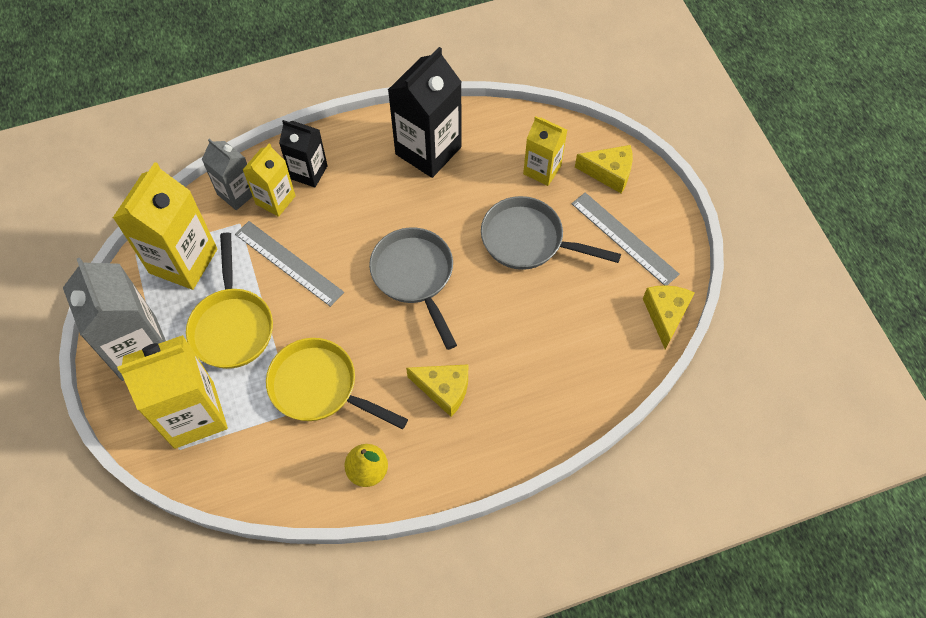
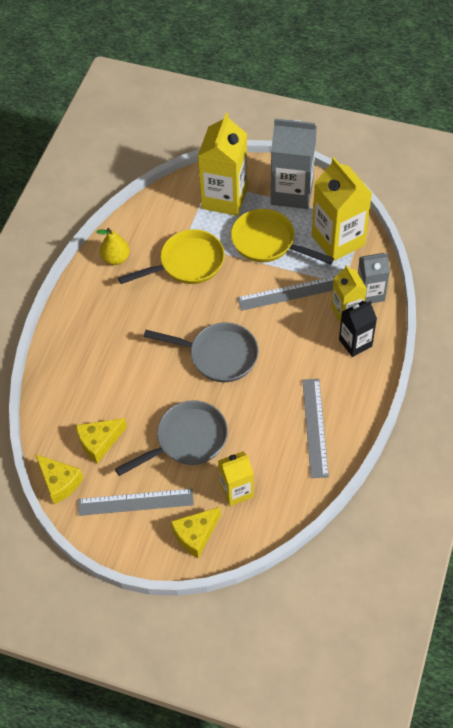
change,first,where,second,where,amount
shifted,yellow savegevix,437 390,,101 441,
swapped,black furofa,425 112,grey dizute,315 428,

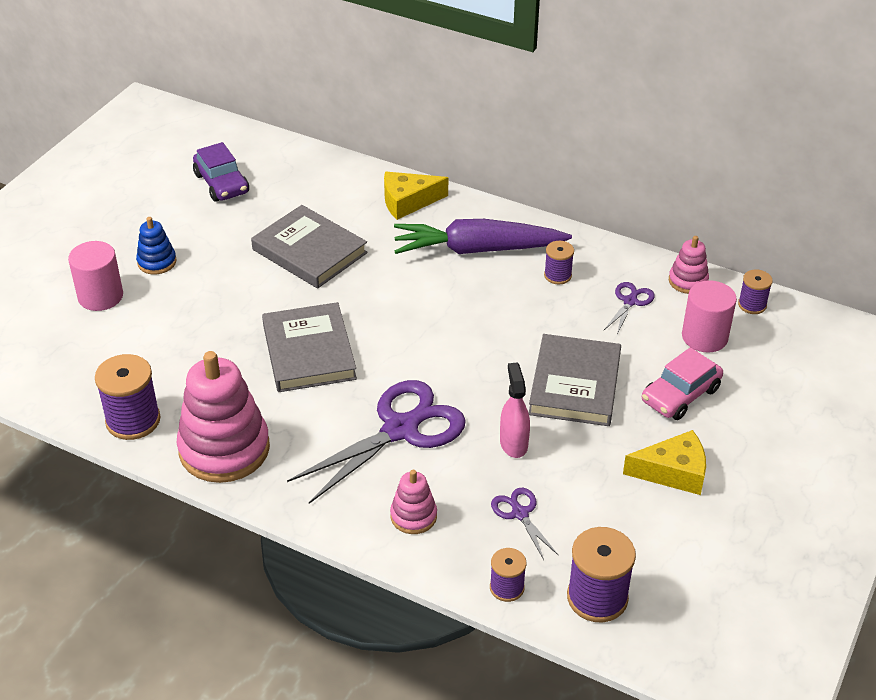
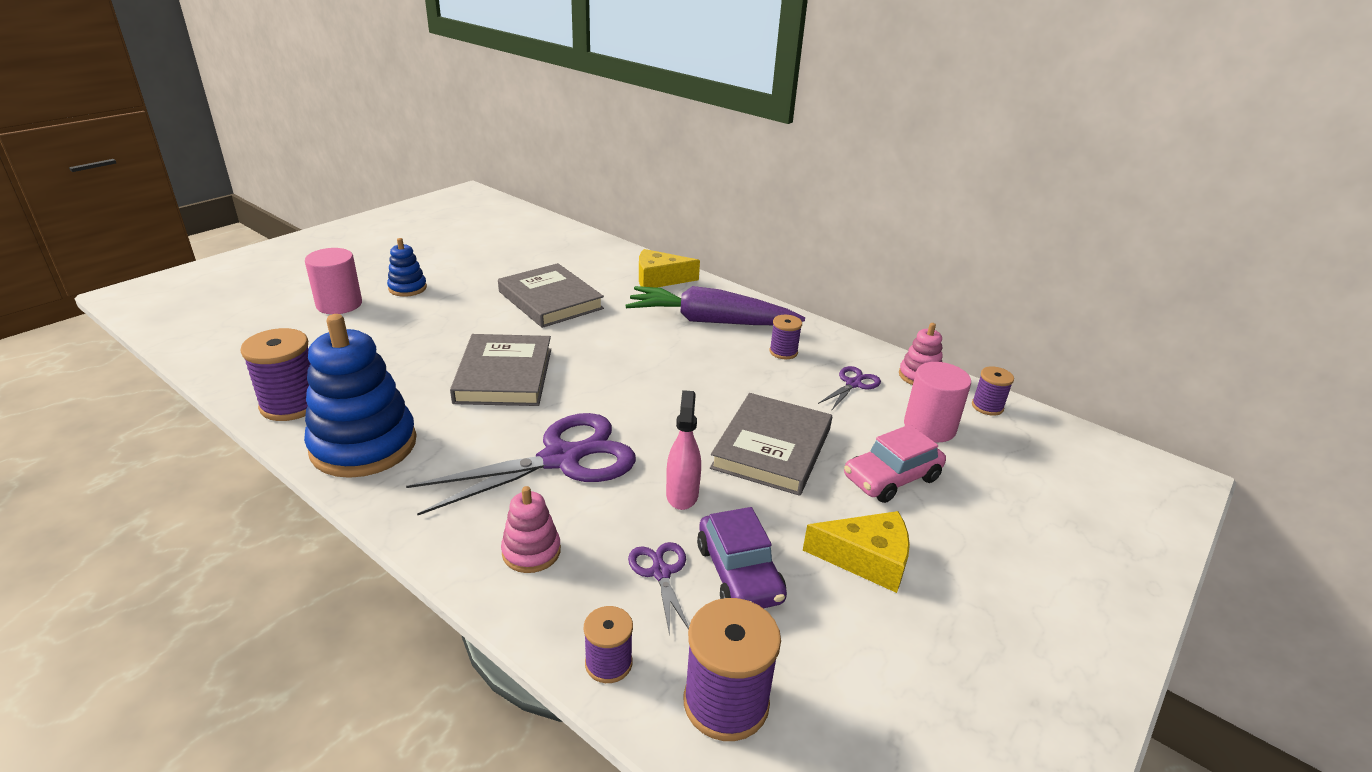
change,first,where,second,where,amount
shifted,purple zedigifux,221 172,,742 557,
repainted,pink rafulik,223 417,blue rafulik,360 396,

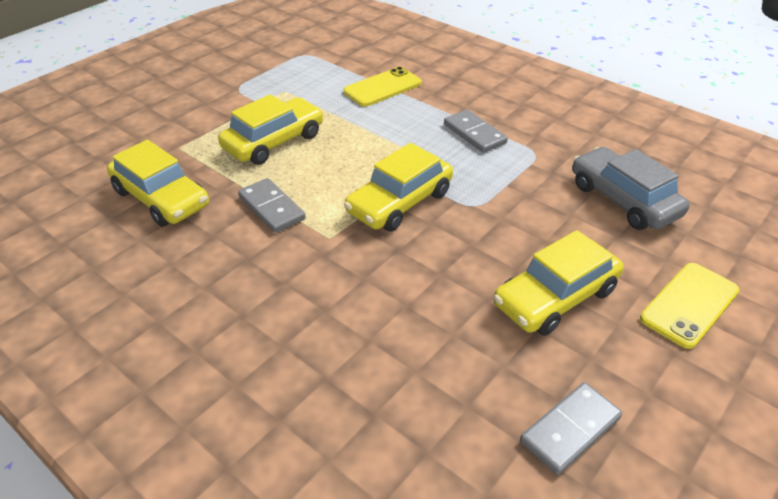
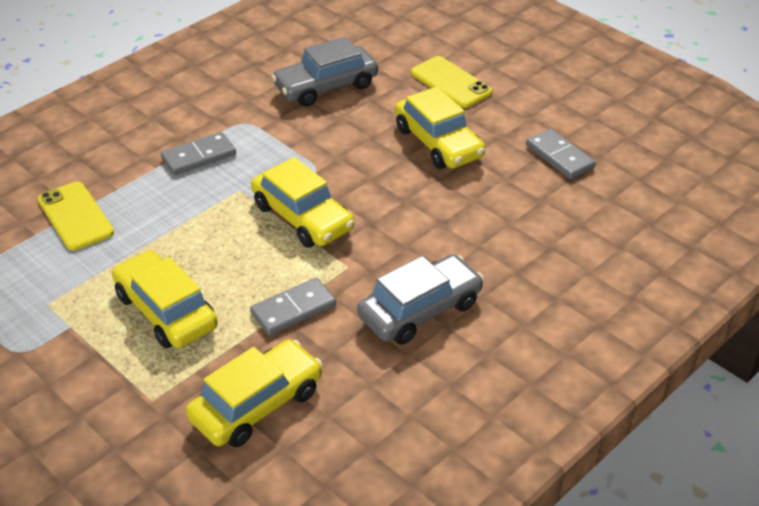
change,first,where,second,where,amount
new,,,grey zedigifux,420 299,

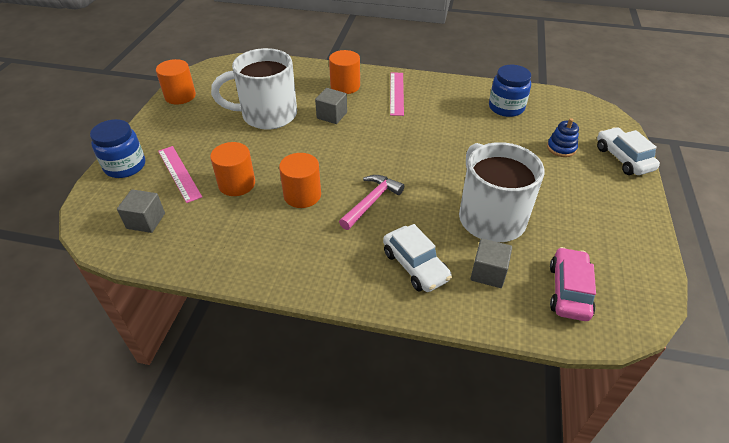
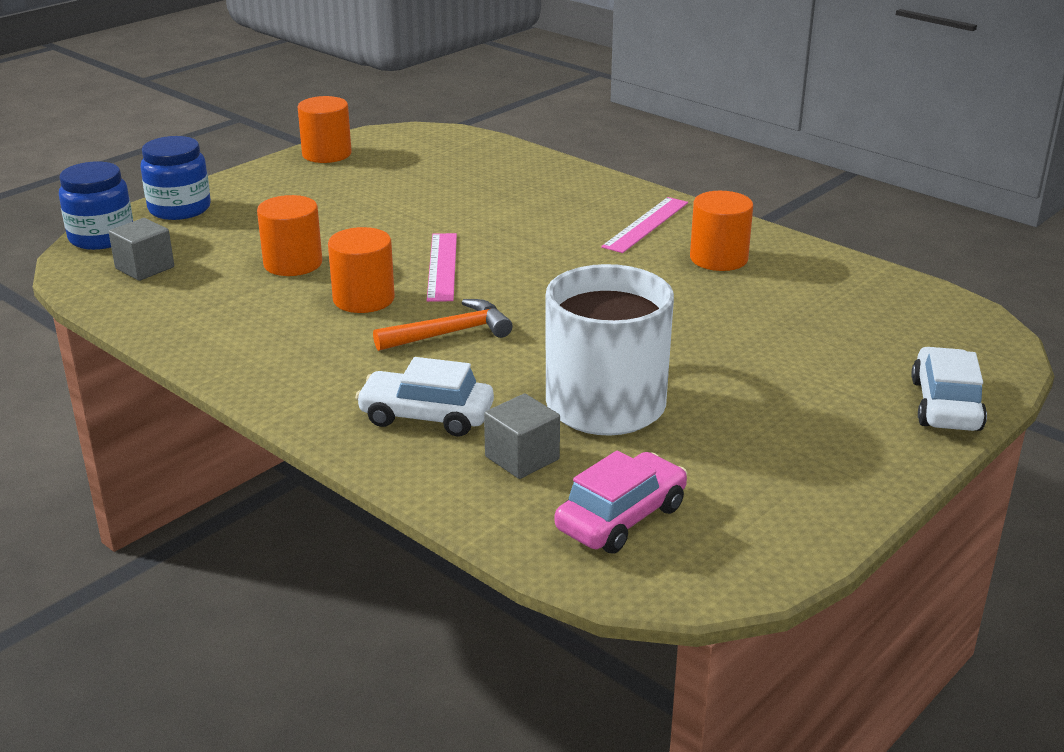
change,first,where,second,where,amount
gone,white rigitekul,254 89,,,
gone,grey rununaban,331 106,,,
gone,blue rafulik,563 137,,,
shifted,pink dizute,180 174,,442 267,
shifted,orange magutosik,344 72,,721 231,
shifted,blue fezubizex,510 91,,96 206,
repainted,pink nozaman,371 202,orange nozaman,443 325,
rotated,white zedigifux,417 258,,424 397,105 degrees clockwise

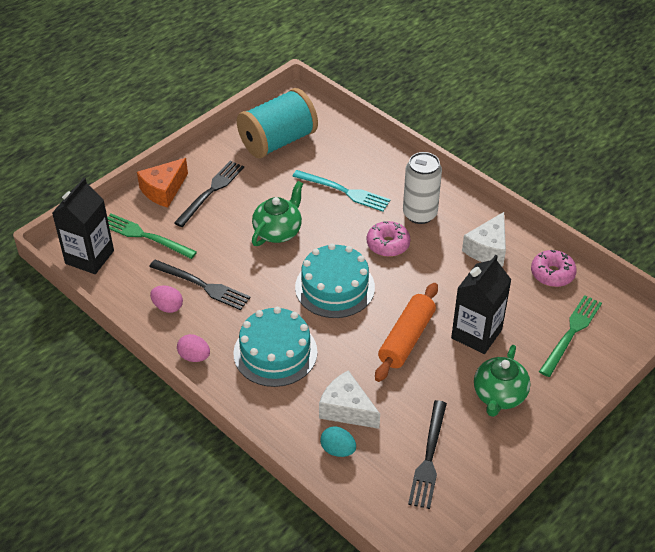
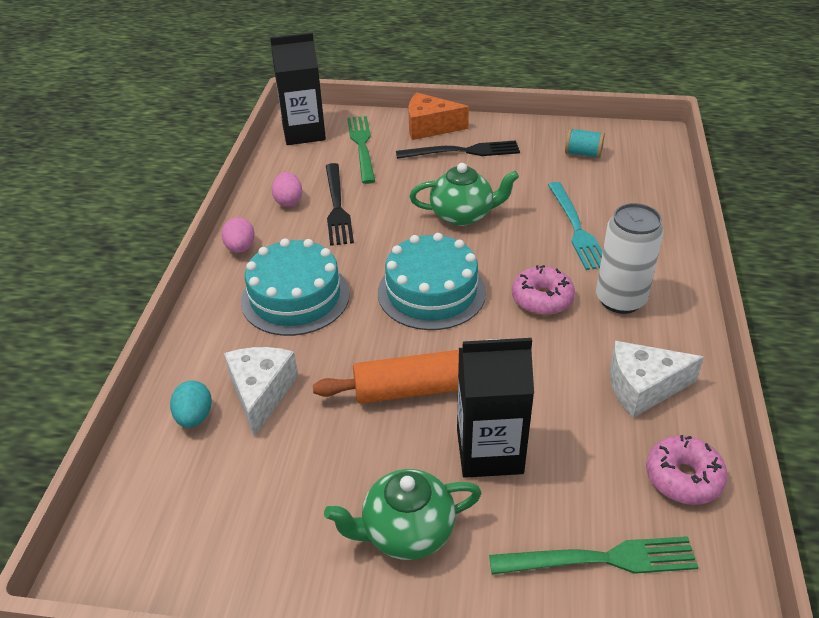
change,first,where,second,where,amount
gone,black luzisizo,427 454,,,
scaled,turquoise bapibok,277 123,,585 143,x0.42

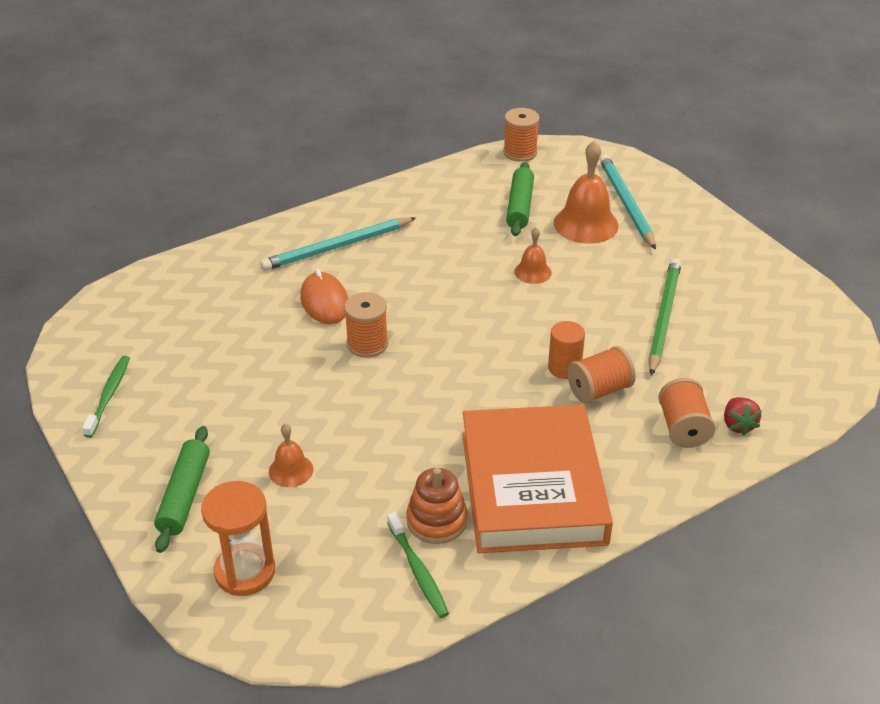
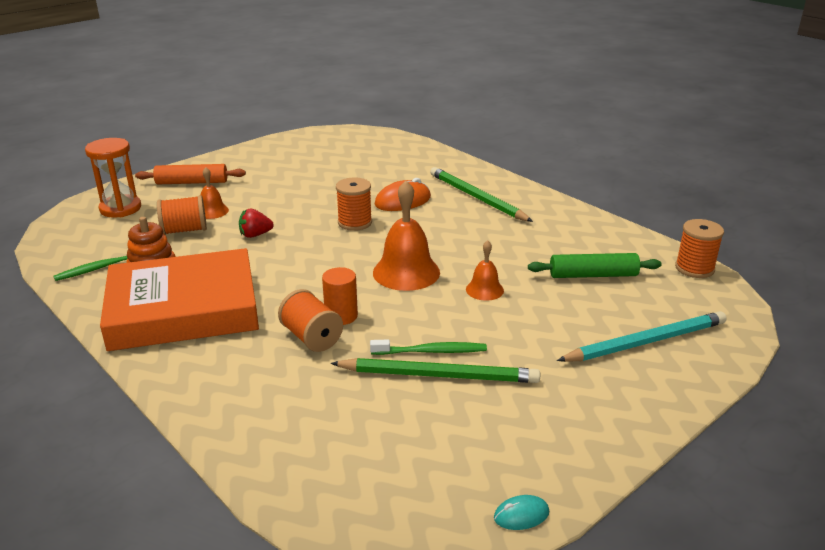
change,first,where,second,where,amount
new,,,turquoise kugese,521 512,
shifted,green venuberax,106 397,,428 347,
shifted,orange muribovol,586 192,,406 235,
shifted,orange bapibok,686 413,,182 215,
shifted,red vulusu,743 416,,256 223,
repainted,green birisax,182 489,orange birisax,190 174,
repainted,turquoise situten,338 244,green situten,481 194,

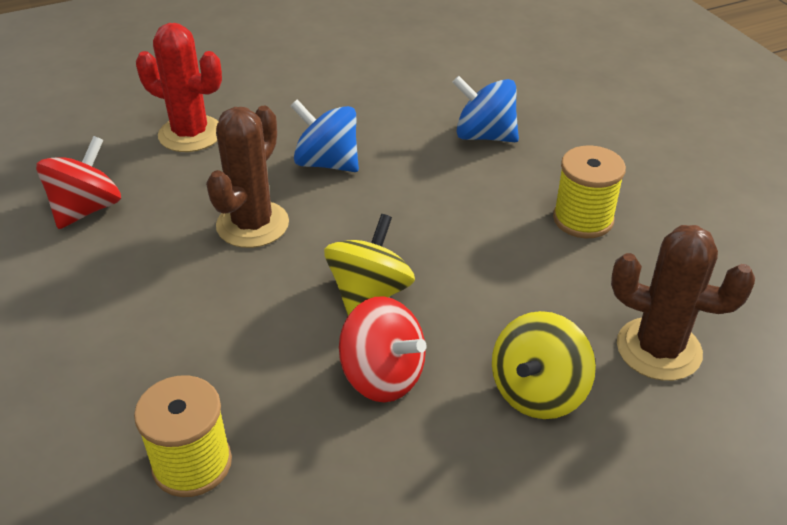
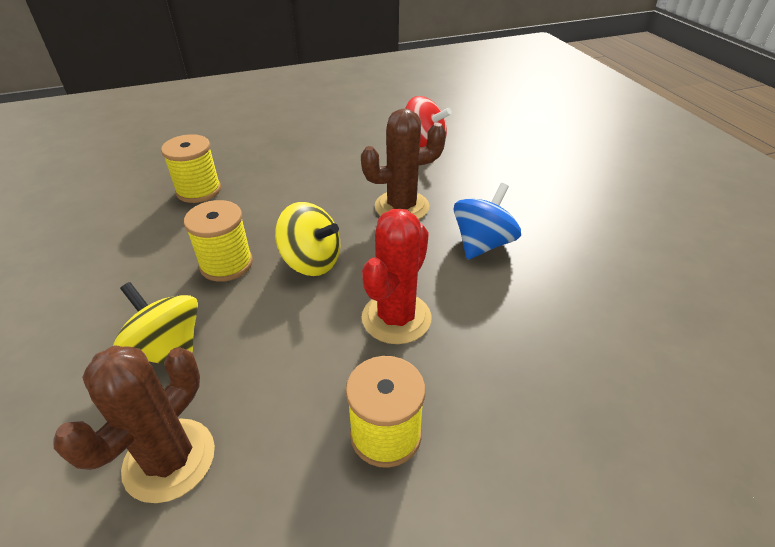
change,first,where,second,where,amount
gone,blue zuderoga,485 109,,,
shifted,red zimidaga,179 87,,397 276,
swapped,red zuderoga,383 349,yellow bapibok,218 241,
rotated,brown zimidaga,247 177,,403 163,45 degrees counterclockwise

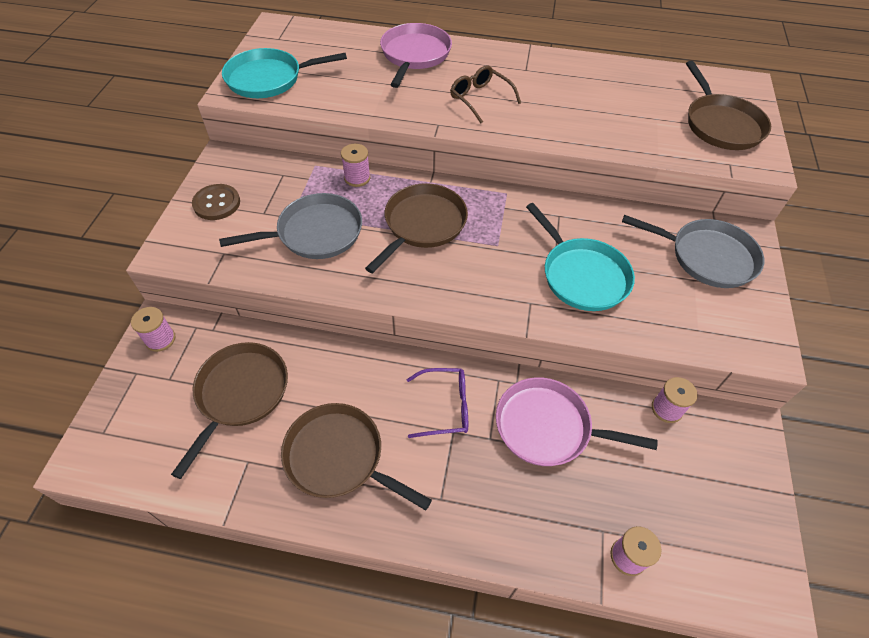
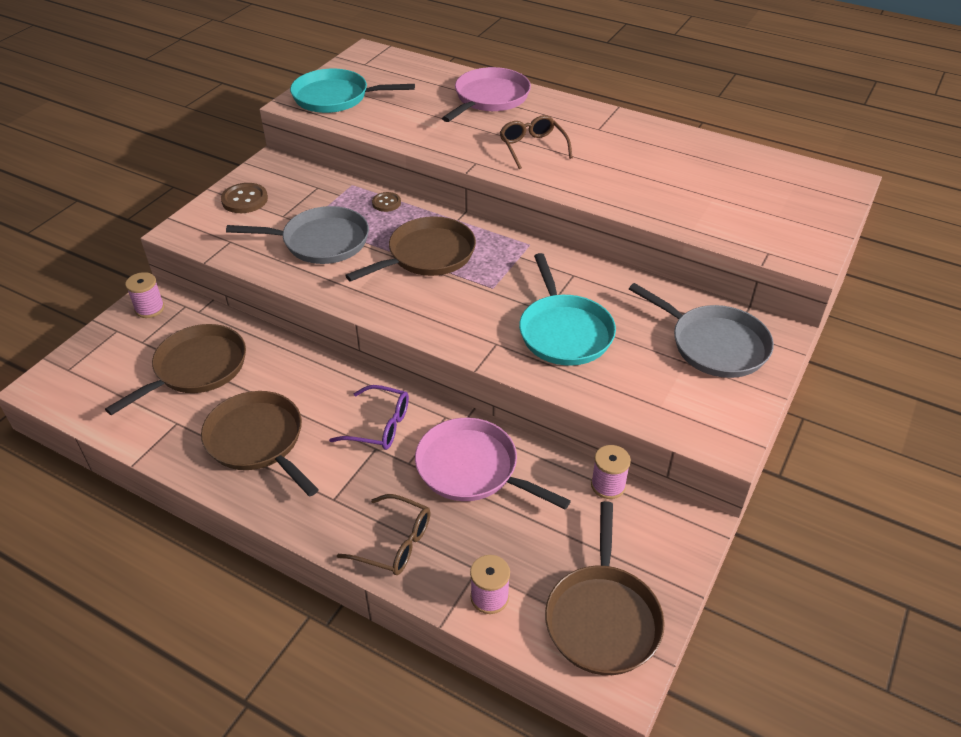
change,first,where,second,where,amount
new,,,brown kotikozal,384 534,
shifted,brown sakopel,728 105,,605 588,
swapped,pink bapibok,355 165,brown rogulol,386 202,

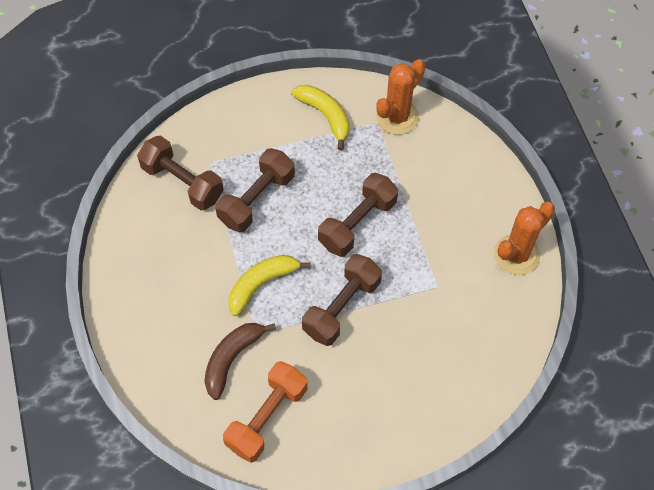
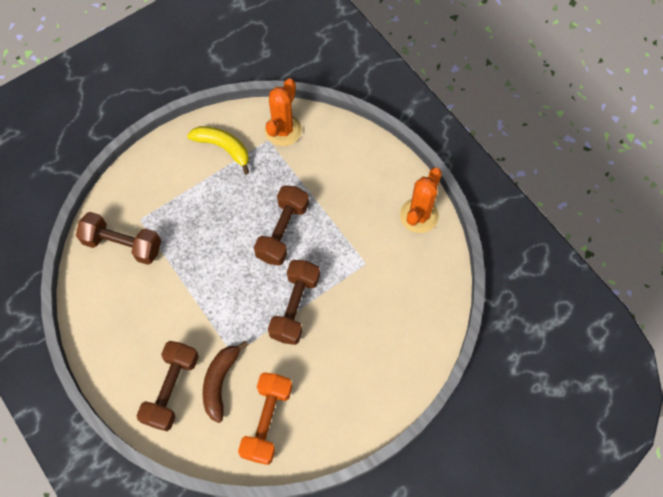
change,first,where,second,where,amount
gone,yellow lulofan,269 285,,,
shifted,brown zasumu,255 190,,167 386,

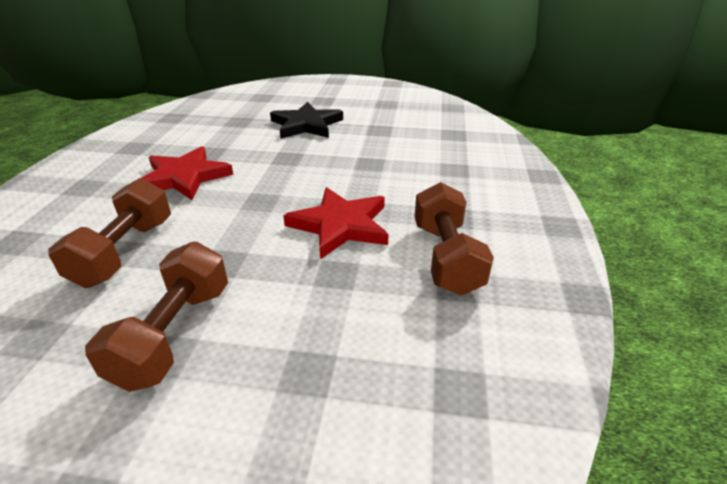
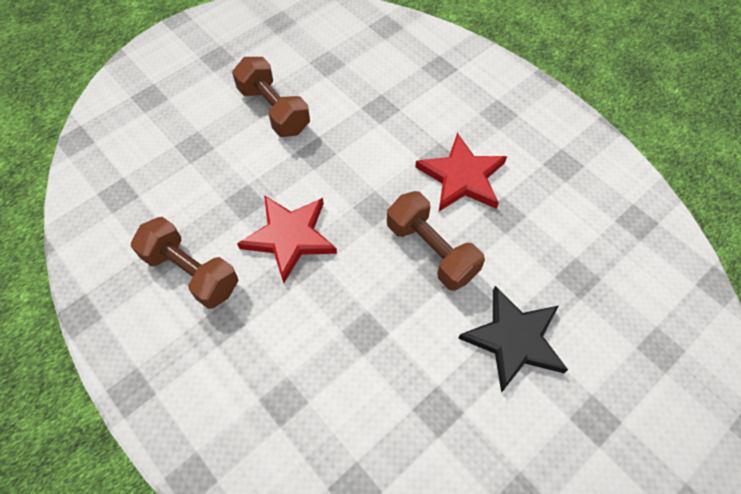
change,first,where,second,where,amount
shifted,brown zasumu,109 233,,436 241,

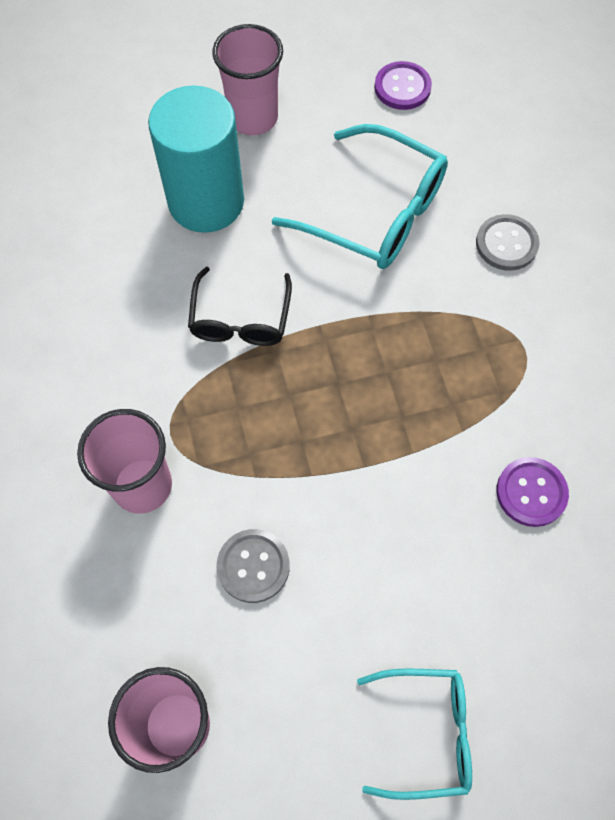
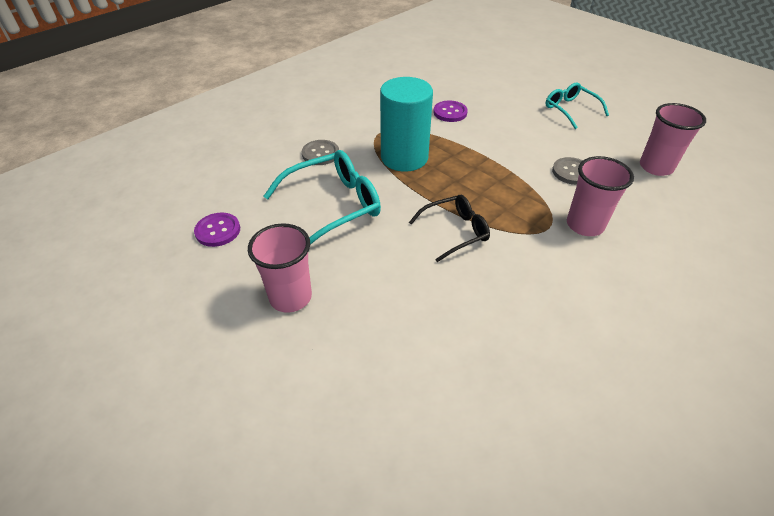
change,first,where,second,where,amount
shifted,turquoise magutosik,196 159,,406 124,
rotated,turquoise kotikozal,360 196,,322 197,60 degrees clockwise

